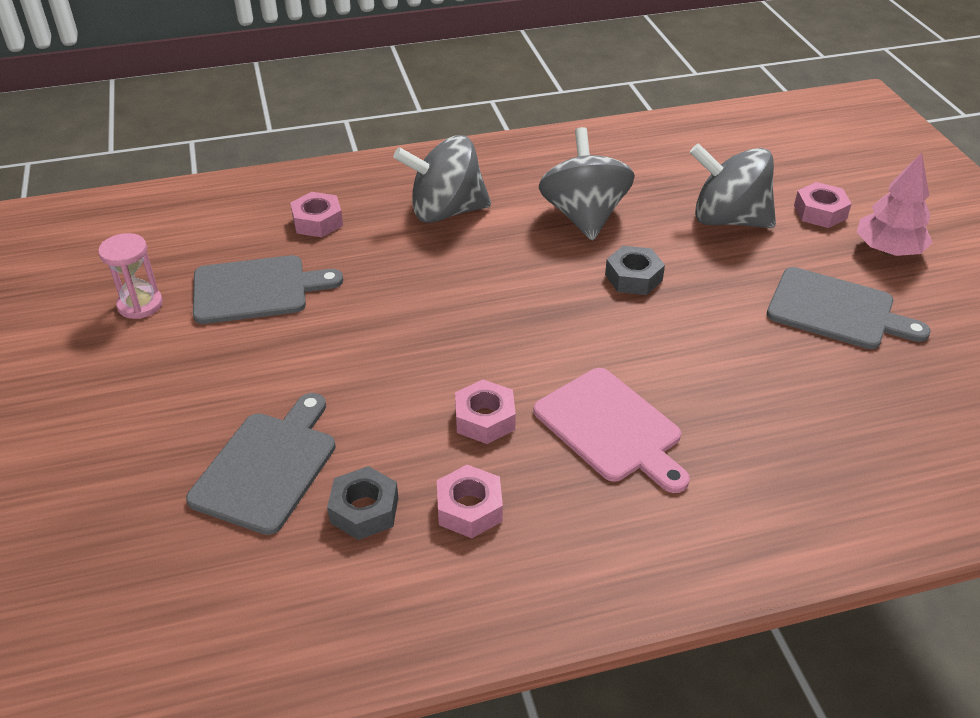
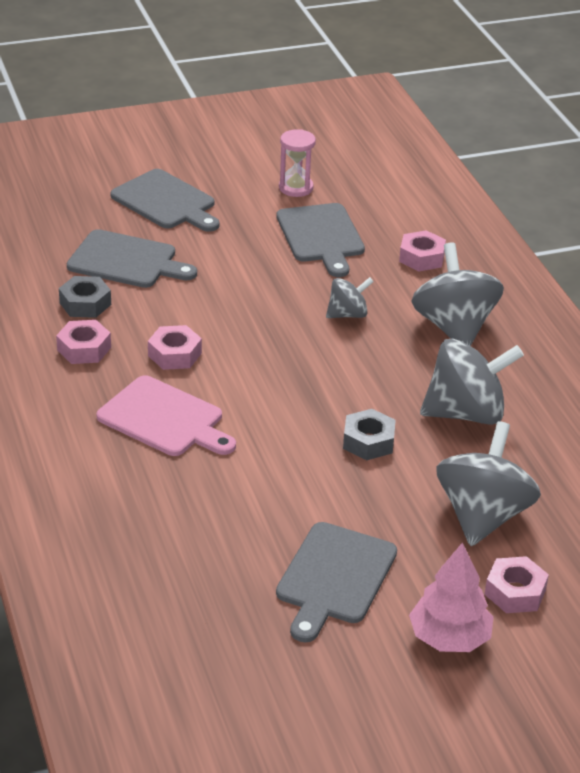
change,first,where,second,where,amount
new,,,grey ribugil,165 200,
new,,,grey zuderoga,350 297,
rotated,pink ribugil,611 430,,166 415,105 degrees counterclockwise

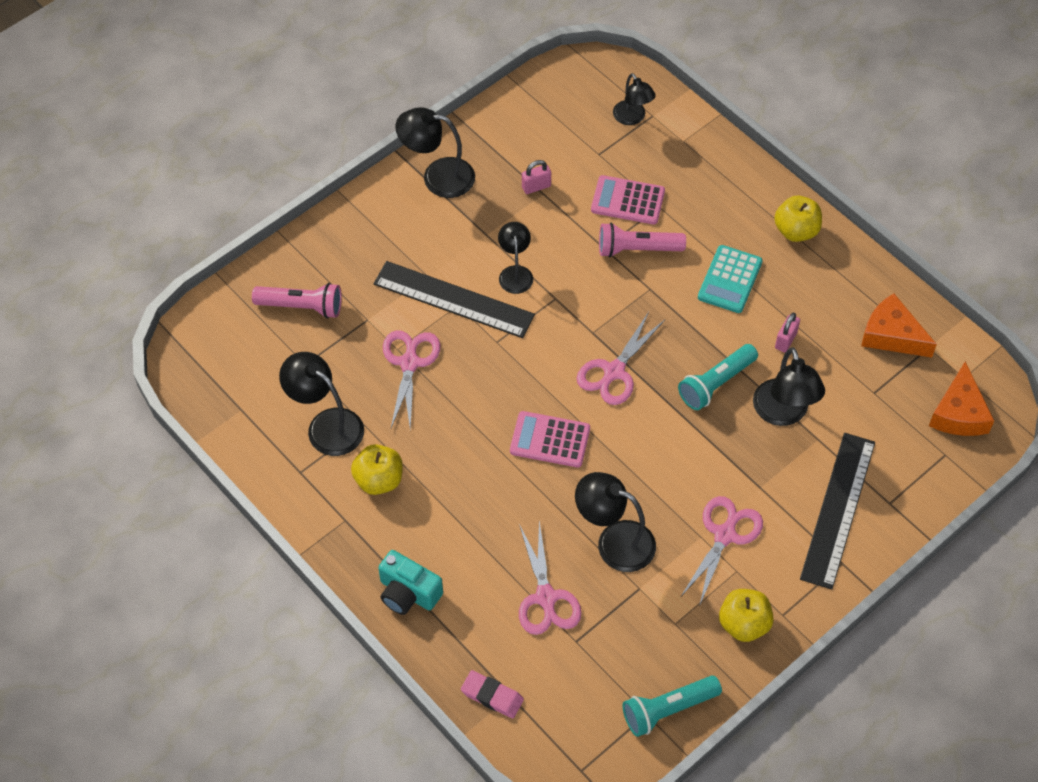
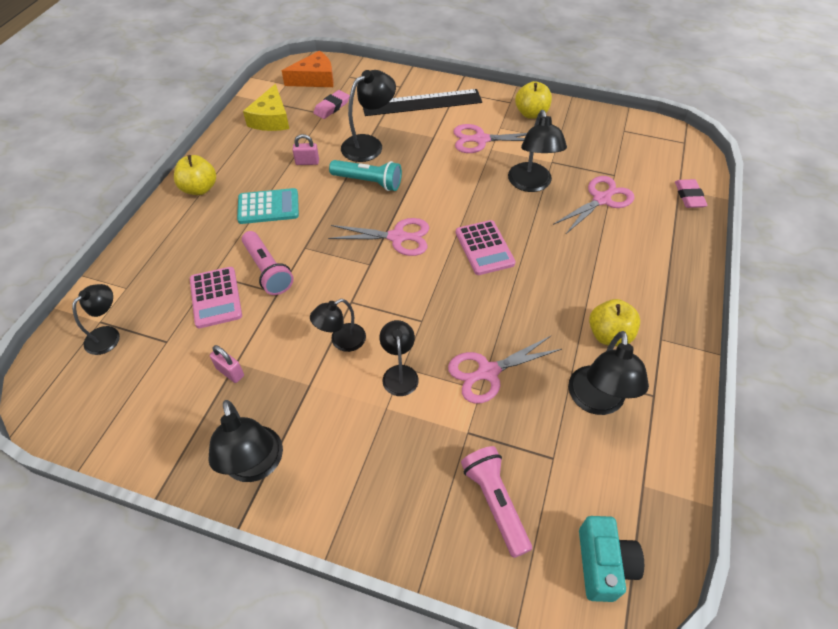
change,first,where,second,where,amount
gone,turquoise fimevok,672 706,,,
new,,,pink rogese,331 104,
shifted,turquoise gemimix,410 582,,611 559,
swapped,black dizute,454 299,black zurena,399 358,
repainted,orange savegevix,899 325,yellow savegevix,266 107,

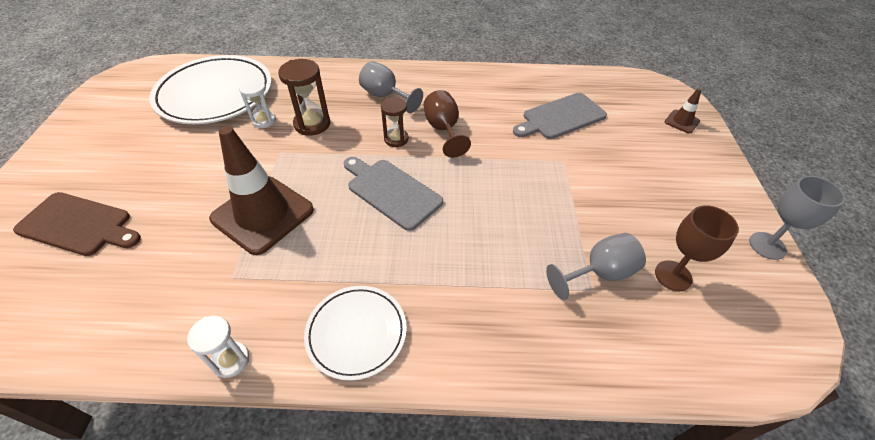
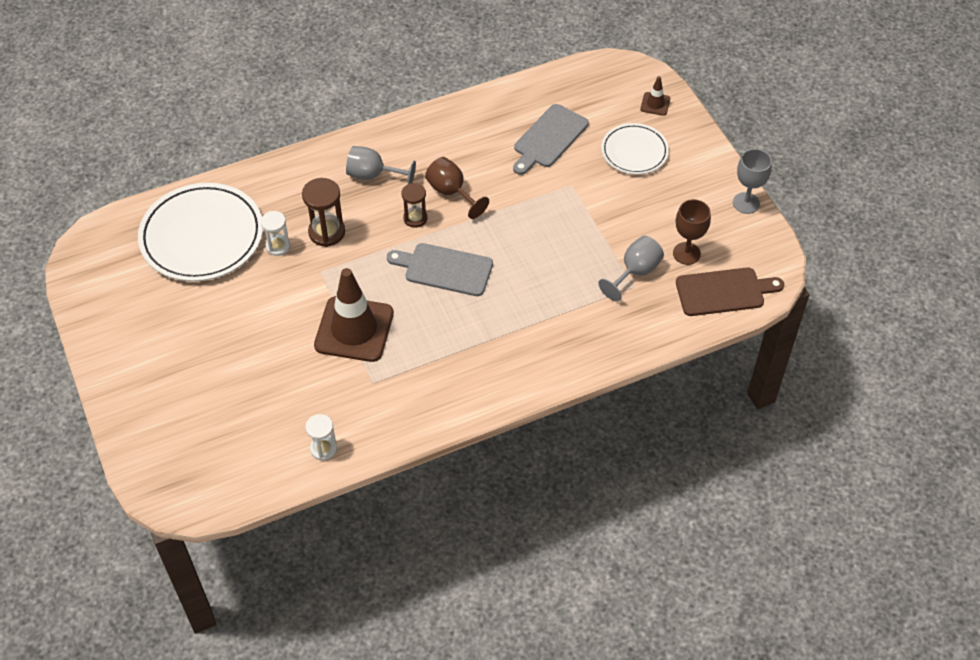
change,first,where,second,where,amount
shifted,brown ribugil,77 224,,730 291,
shifted,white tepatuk,218 347,,321 437,
shifted,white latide,355 333,,635 148,

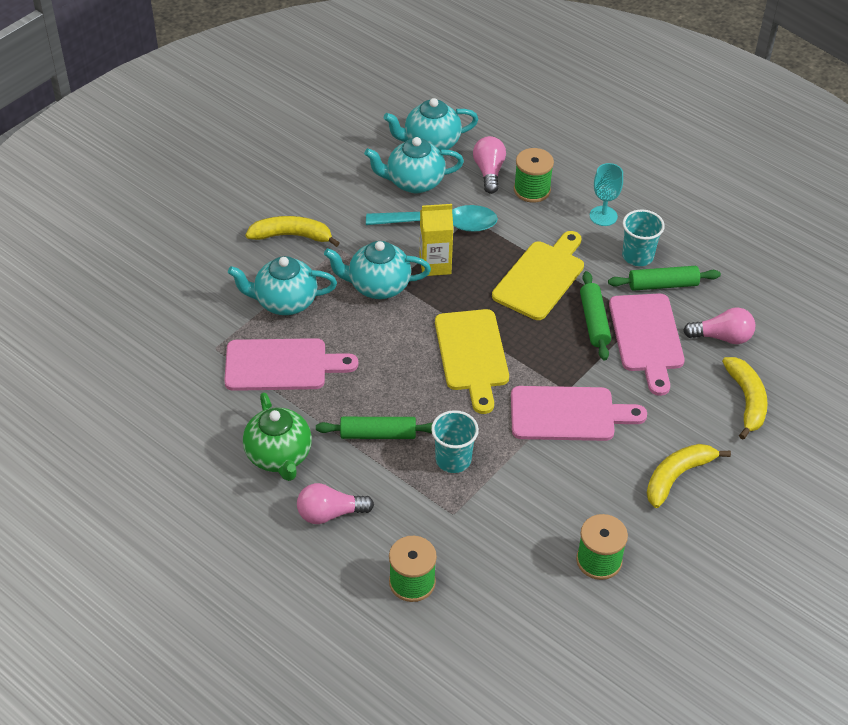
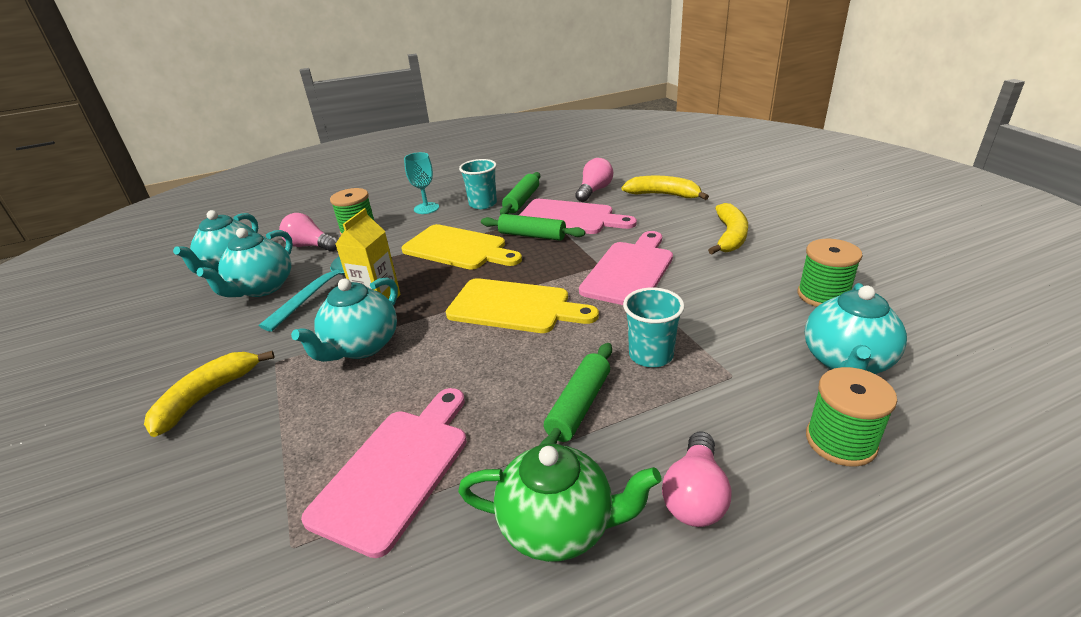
change,first,where,second,where,amount
shifted,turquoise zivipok,282 285,,856 328,
rotated,yellow ribugil,538 275,,461 247,150 degrees clockwise
rotated,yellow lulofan,689 476,,728 228,150 degrees counterclockwise

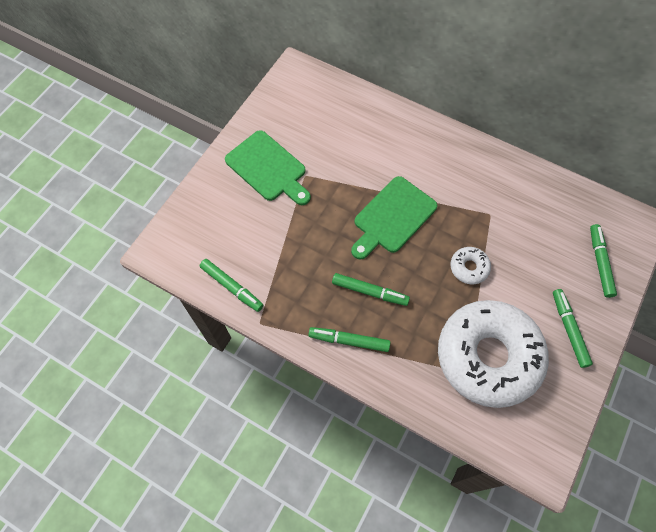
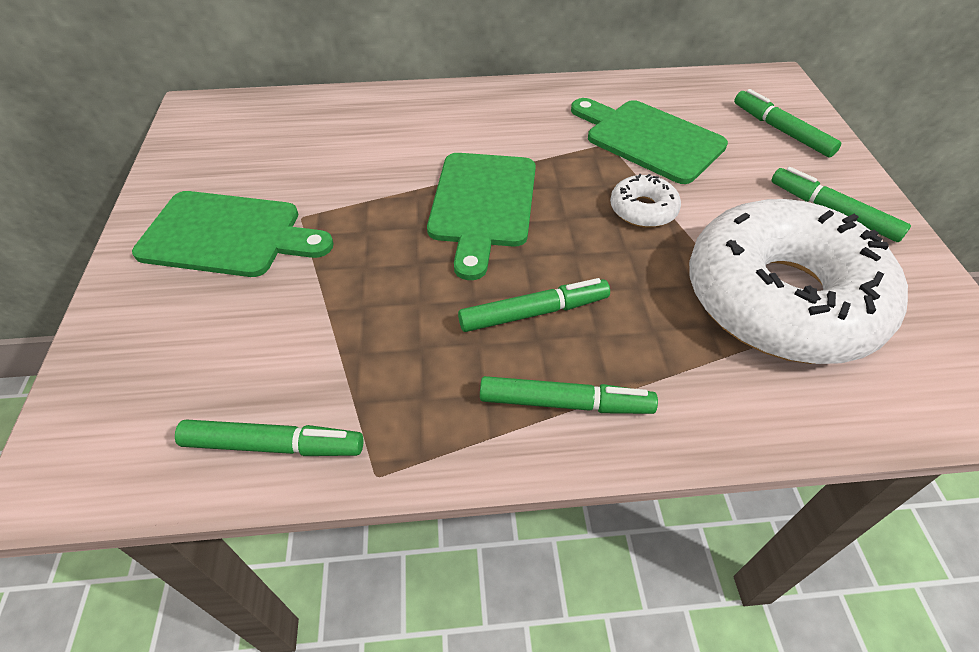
change,first,where,second,where,amount
new,,,green ribugil,649 141,
rotated,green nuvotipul,349 339,,569 395,150 degrees counterclockwise

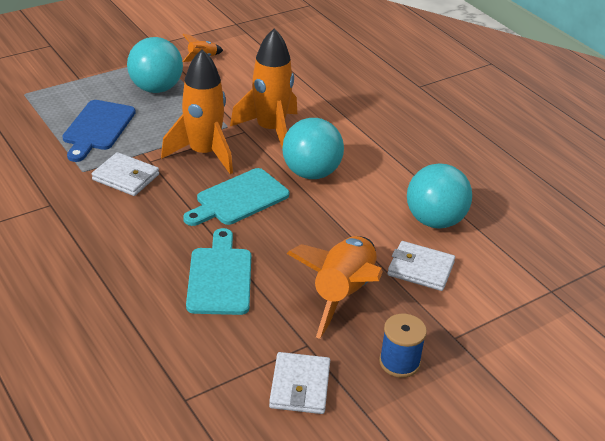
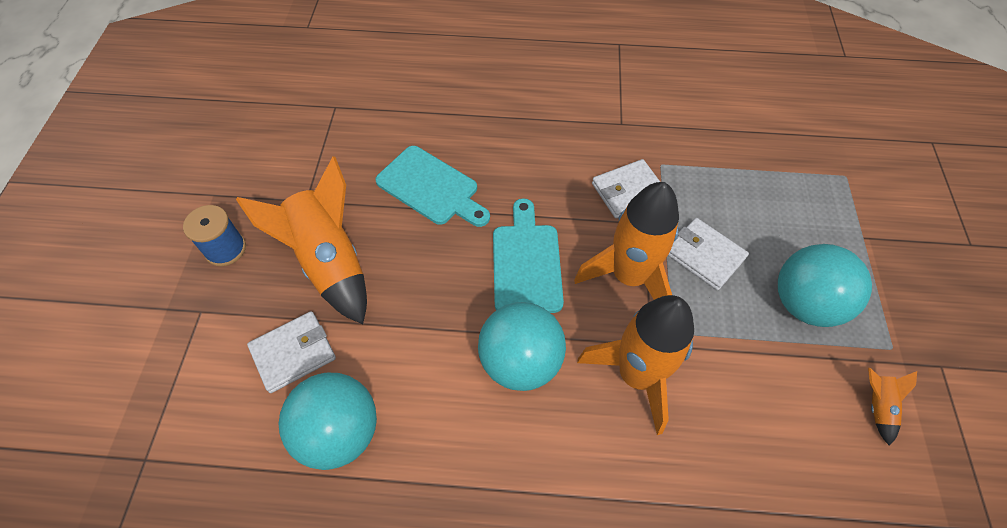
change,first,where,second,where,amount
gone,blue ribugil,99 131,,,
shifted,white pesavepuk,299 383,,708 254,

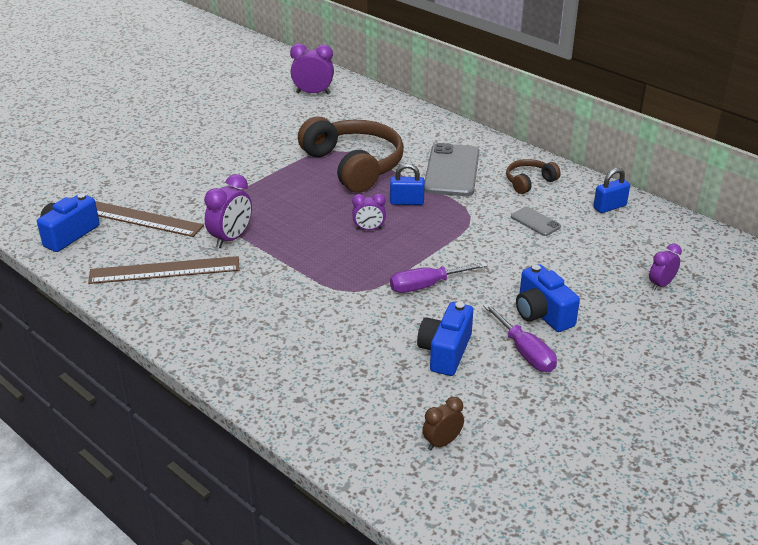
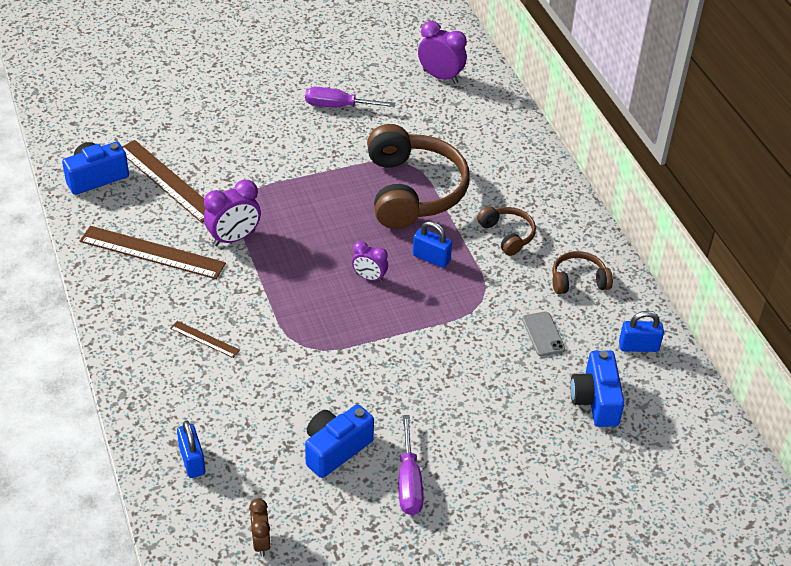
change,first,where,second,where,amount
gone,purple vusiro,665 267,,,
new,,,brown dizute,205 339,
new,,,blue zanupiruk,191 449,
shifted,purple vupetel,439 277,,350 97,
shifted,blue gemimix,548 298,,597 388,
swapped,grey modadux,451 169,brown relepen,506 231,
rotated,brown vusiro,443 423,,260 527,90 degrees clockwise

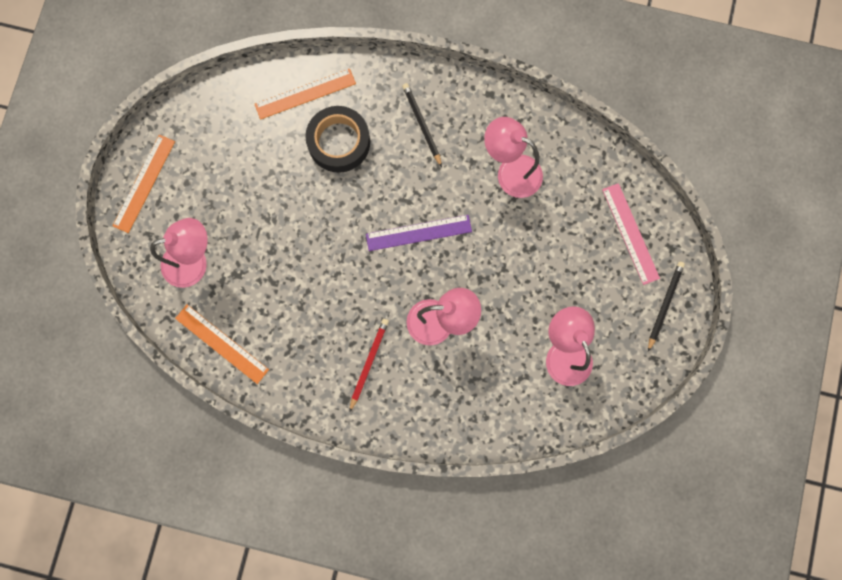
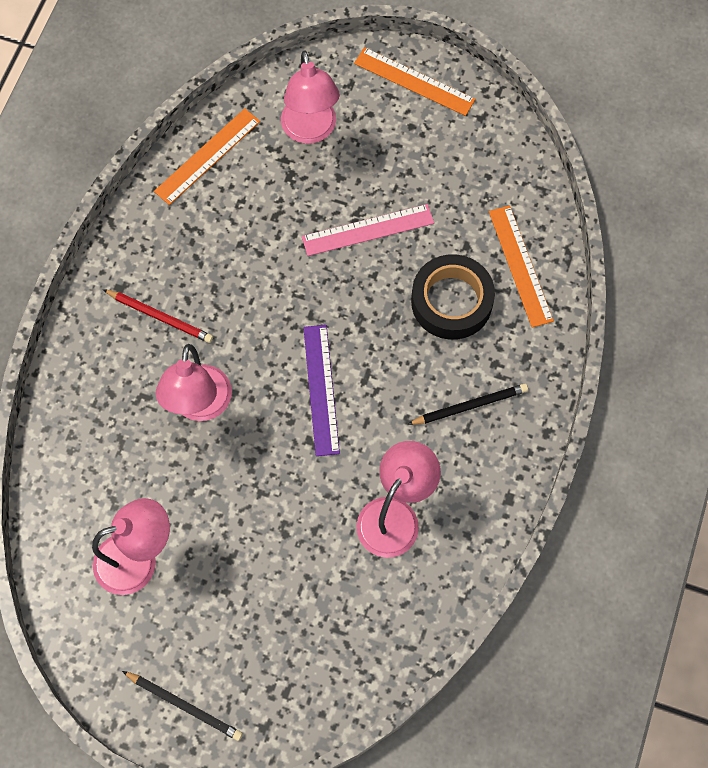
change,first,where,second,where,amount
shifted,pink dizute,631 234,,368 230,

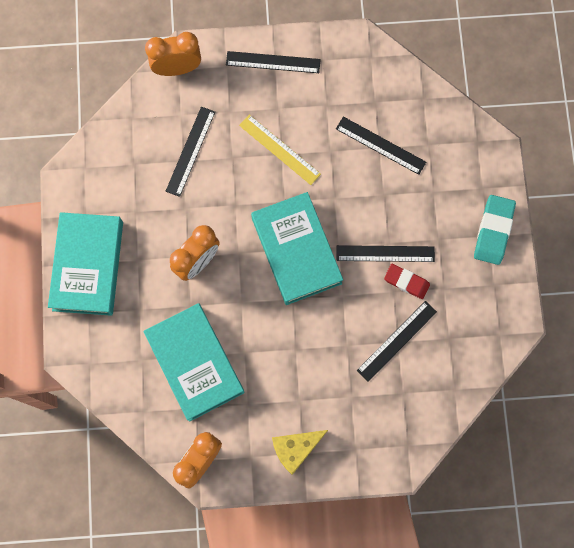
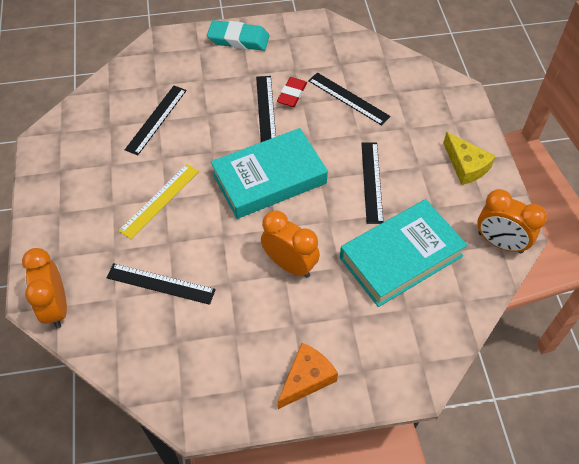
change,first,where,second,where,amount
shifted,black dizute,273 62,,372 183,
swapped,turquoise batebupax,85 264,orange savegevix,308 376,

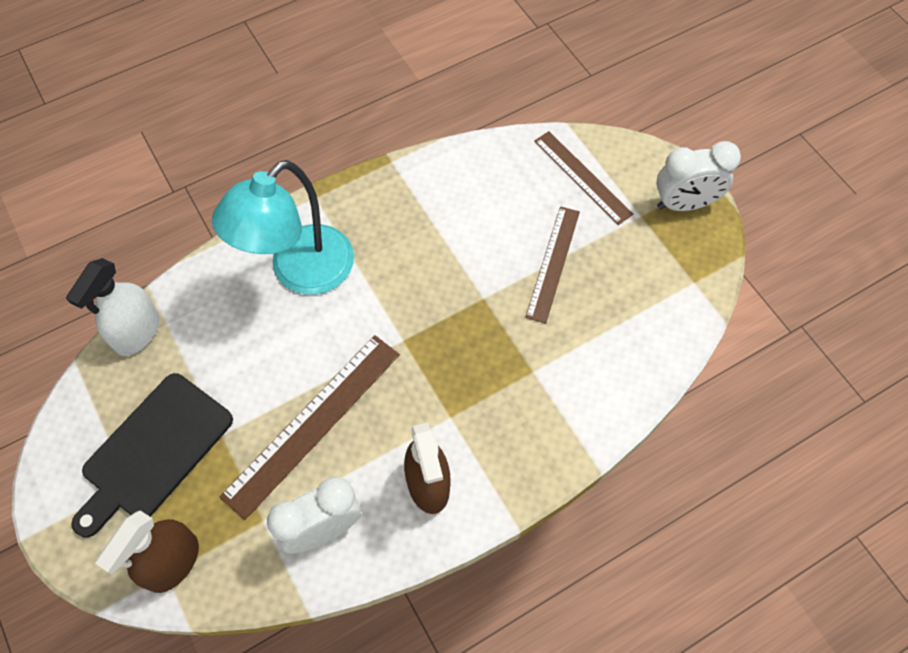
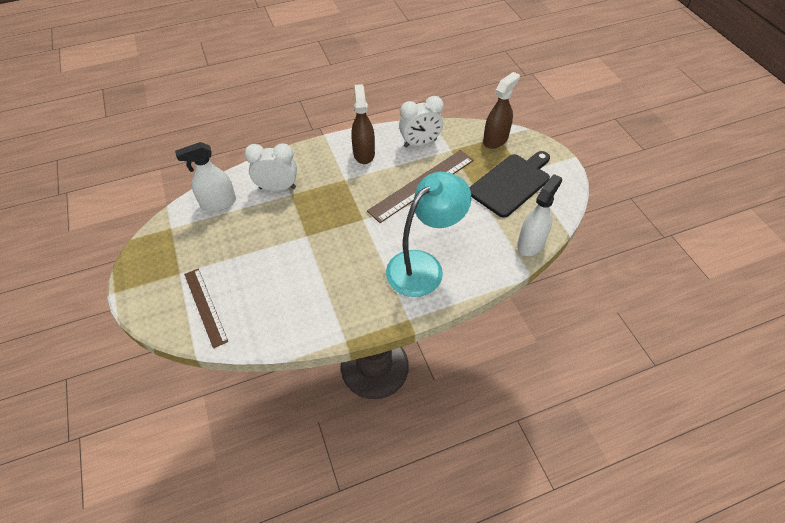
change,first,where,second,where,amount
gone,brown dizute,552 264,,,
new,,,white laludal,205 177,
shifted,white vusiro,698 176,,271 167,

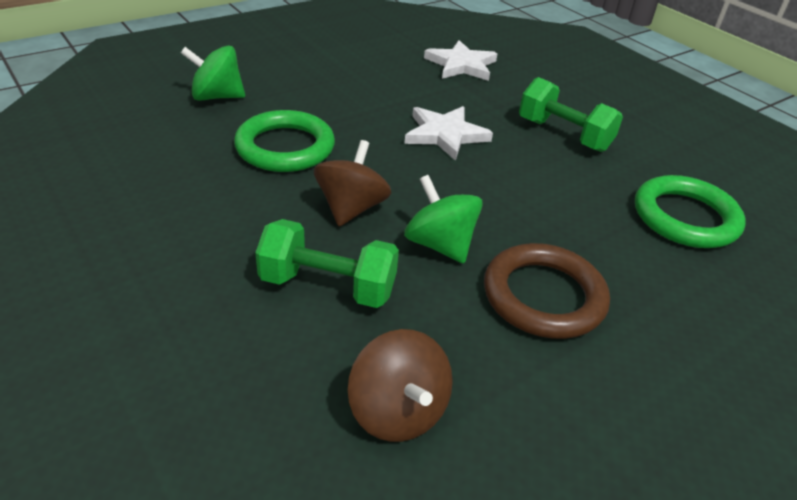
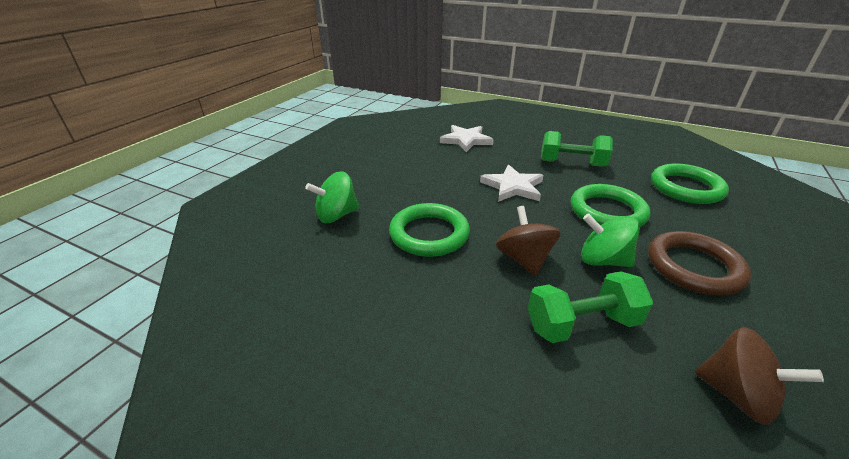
change,first,where,second,where,amount
new,,,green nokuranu,610 205,

